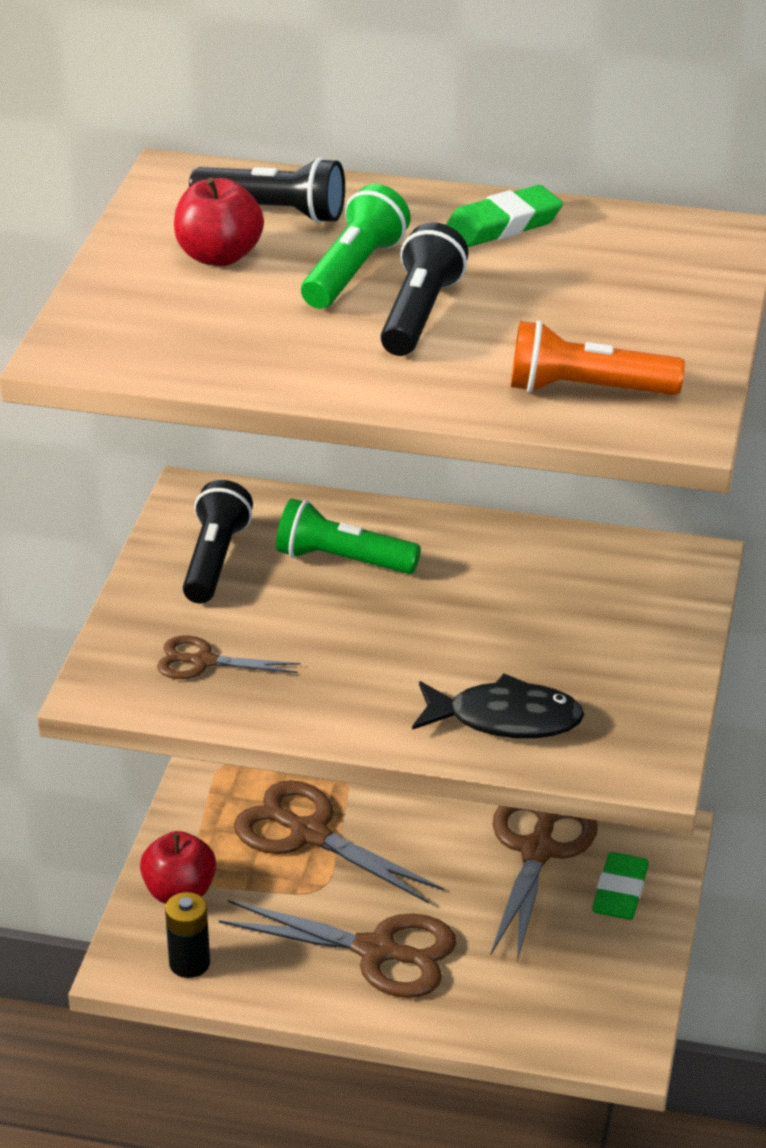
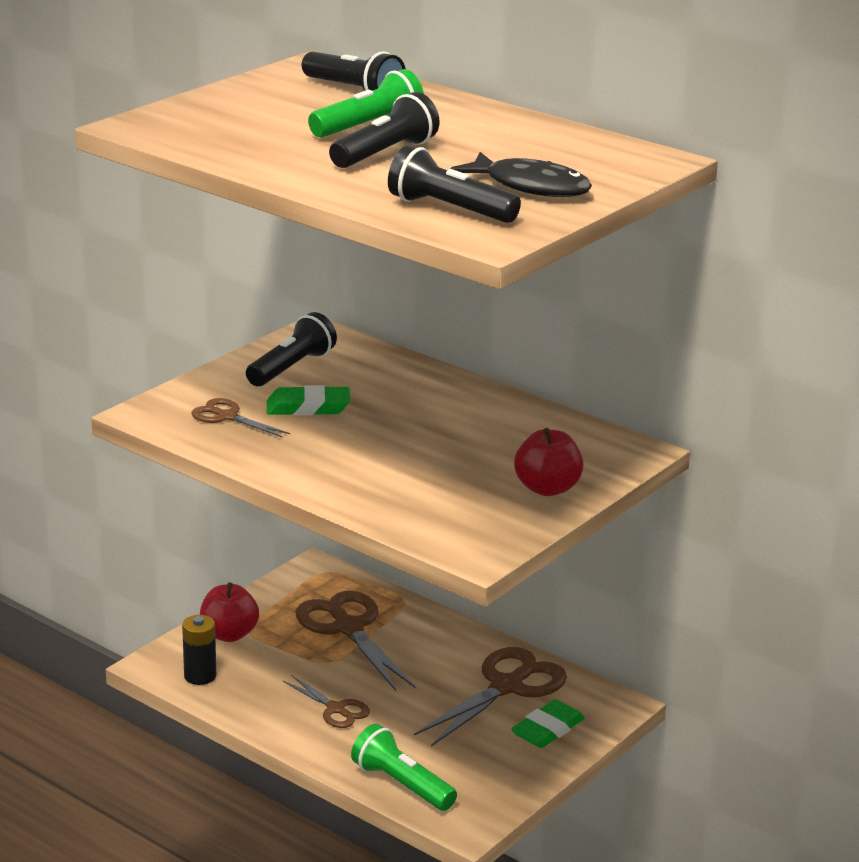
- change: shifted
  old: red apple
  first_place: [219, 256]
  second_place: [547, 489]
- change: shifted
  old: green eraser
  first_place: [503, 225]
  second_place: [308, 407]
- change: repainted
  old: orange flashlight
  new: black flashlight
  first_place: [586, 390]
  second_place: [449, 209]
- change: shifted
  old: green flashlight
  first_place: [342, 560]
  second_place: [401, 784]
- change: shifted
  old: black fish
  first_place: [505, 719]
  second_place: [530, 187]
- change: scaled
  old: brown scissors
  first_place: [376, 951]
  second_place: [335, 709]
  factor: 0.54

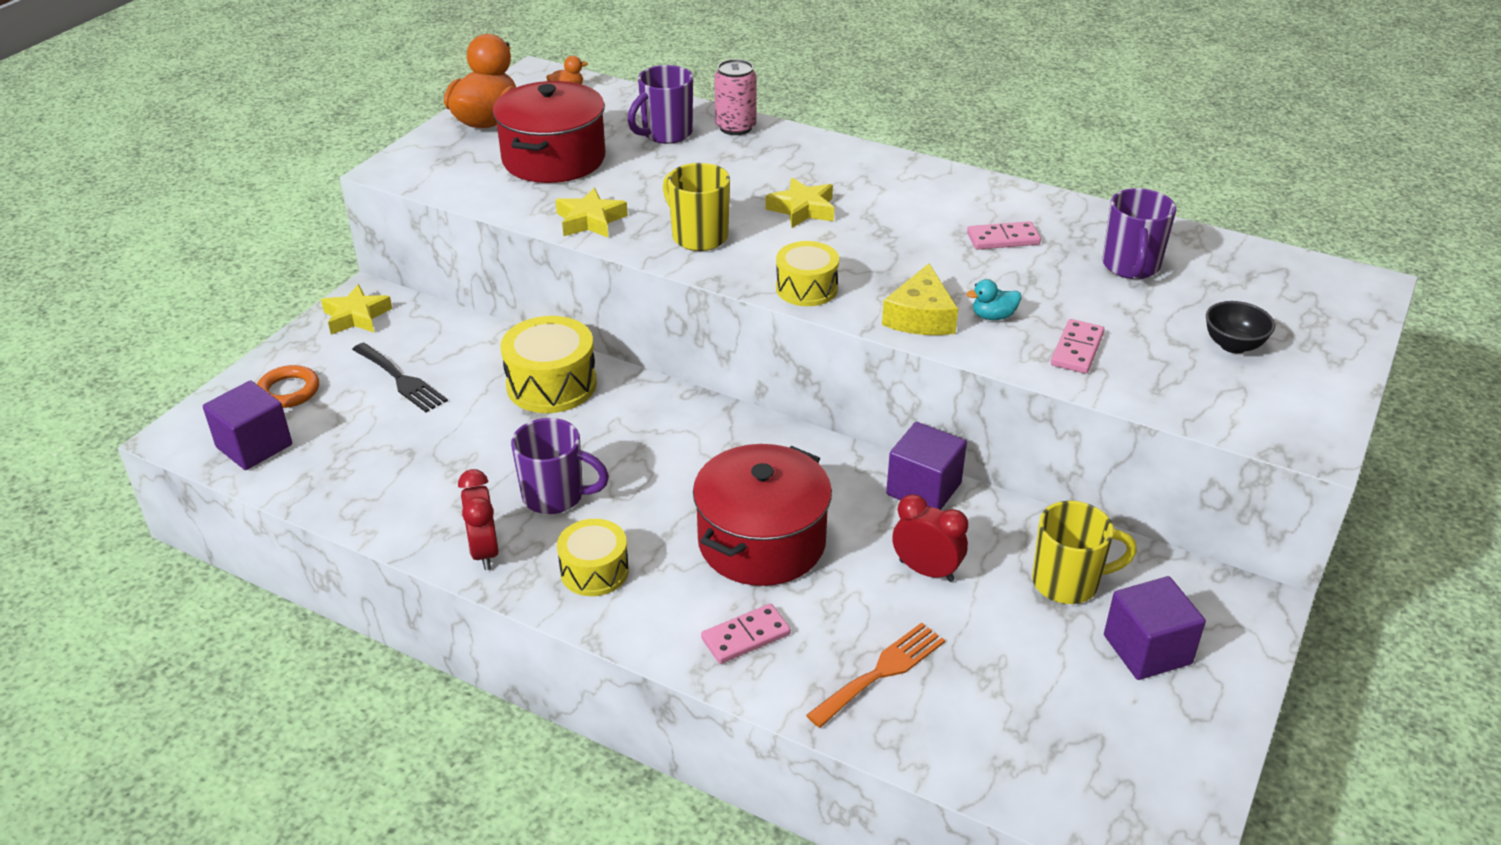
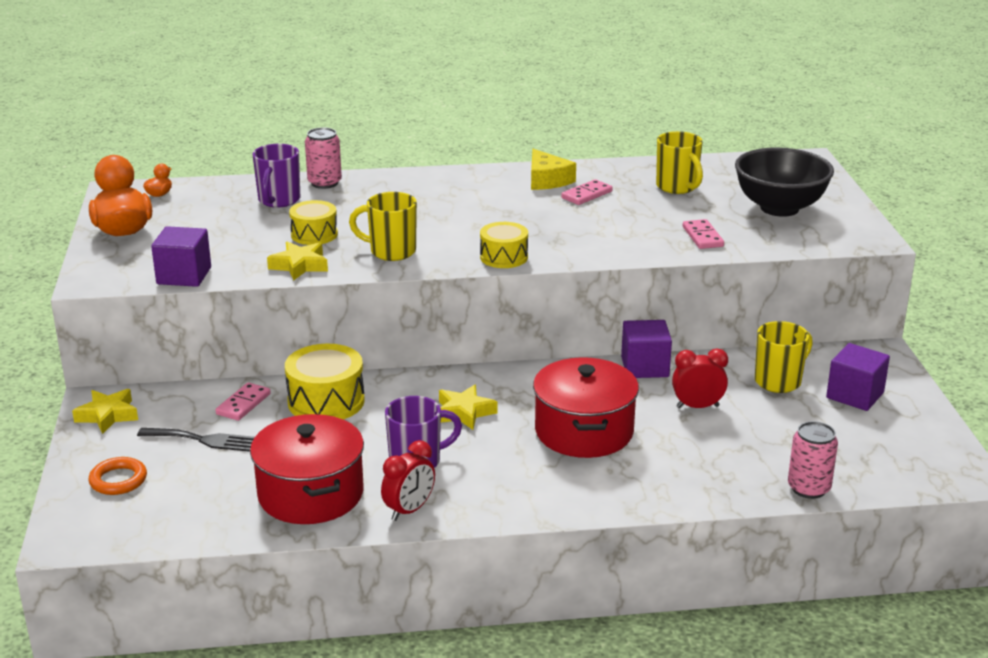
- change: shifted
  old: red pot
  first_place: [554, 159]
  second_place: [311, 494]
- change: shifted
  old: yellow star
  first_place: [802, 209]
  second_place: [464, 412]
- change: repainted
  old: purple mug
  new: yellow mug
  first_place: [1130, 267]
  second_place: [677, 187]
- change: shifted
  old: yellow cheese
  first_place: [920, 317]
  second_place: [547, 180]
- change: gone
  old: turquoise duck
  first_place: [993, 316]
- change: scaled
  old: black bowl
  first_place: [1233, 345]
  second_place: [779, 208]
  factor: 2.13
- change: shifted
  old: purple cube
  first_place: [254, 446]
  second_place: [184, 276]
- change: rotated
  old: red clock
  first_place: [484, 551]
  second_place: [409, 510]
  degrees: -90
- change: shifted
  old: yellow drum
  first_place: [594, 571]
  second_place: [314, 234]
- change: shifted
  old: pink domino
  first_place: [746, 637]
  second_place: [243, 404]
- change: gone
  old: orange fork
  first_place: [881, 672]
- change: new
  new: pink can
  second_place: [808, 488]

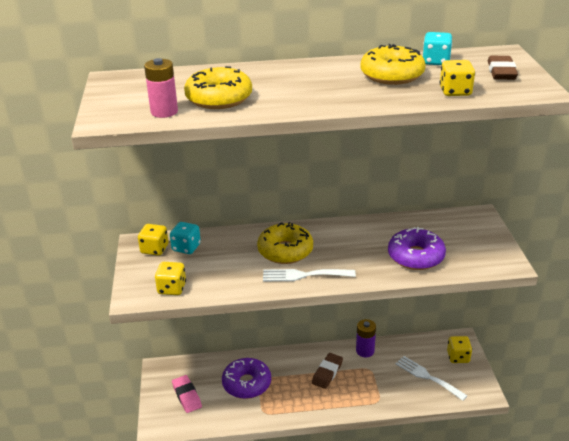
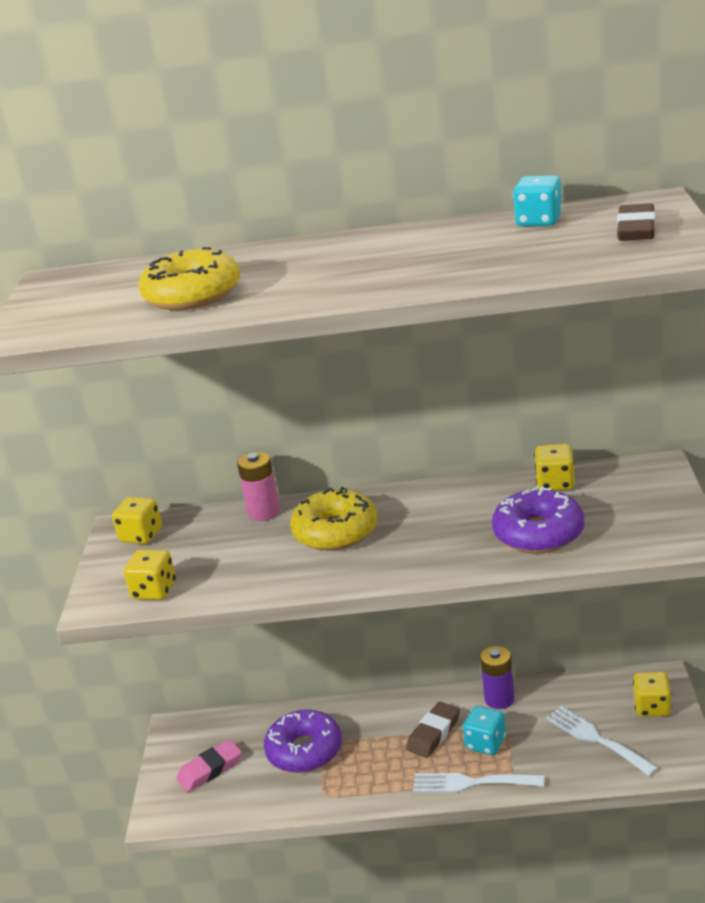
- change: gone
  old: yellow donut
  first_place: [392, 75]
- change: shifted
  old: pink battery
  first_place: [164, 112]
  second_place: [264, 512]
- change: shifted
  old: yellow dice
  first_place: [455, 92]
  second_place: [555, 483]
- change: shifted
  old: turquoise dice
  first_place: [186, 247]
  second_place: [486, 743]
- change: shifted
  old: white fork
  first_place: [303, 275]
  second_place: [471, 783]
- change: rotated
  old: pink eraser
  first_place: [187, 396]
  second_place: [210, 769]
  degrees: 75

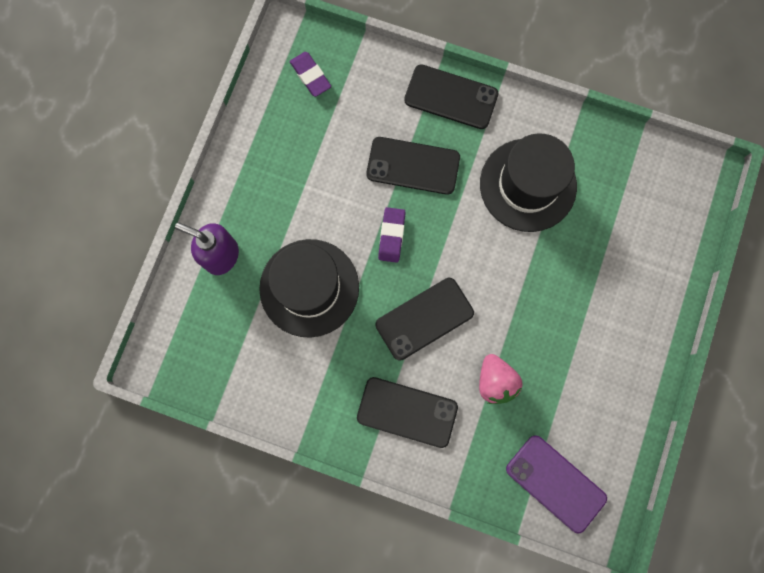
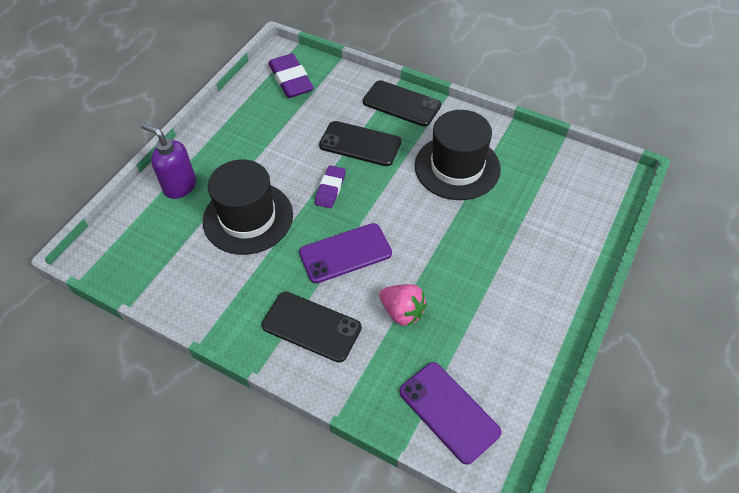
- change: scaled
  old: purple eraser
  first_place: [310, 76]
  second_place: [291, 80]
  factor: 1.6
- change: repainted
  old: black phone
  new: purple phone
  first_place: [424, 319]
  second_place: [345, 253]
- change: rotated
  old: pink strawberry
  first_place: [495, 381]
  second_place: [402, 312]
  degrees: -45

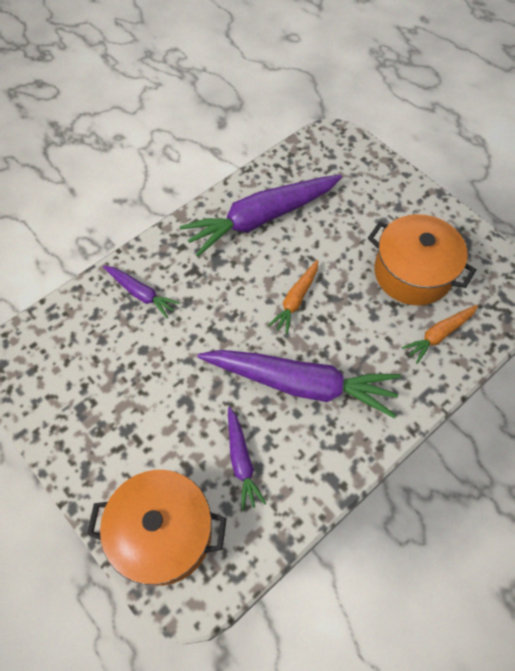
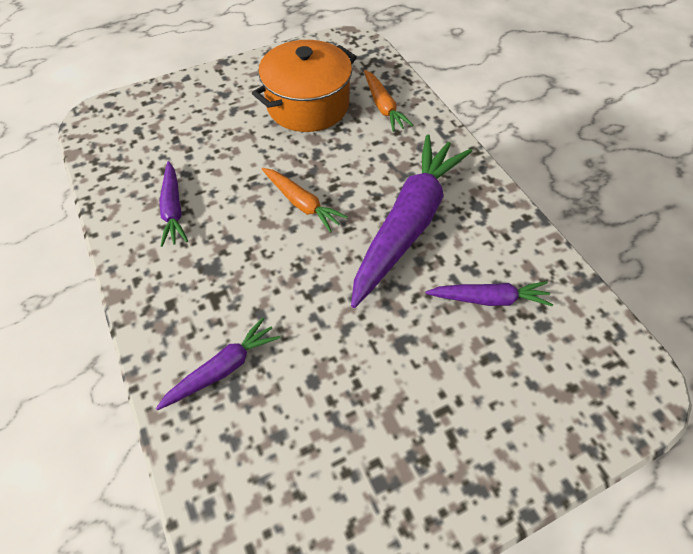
- change: scaled
  old: purple carrot
  first_place: [261, 219]
  second_place: [173, 209]
  factor: 0.49
- change: gone
  old: orange pot
  first_place: [163, 533]

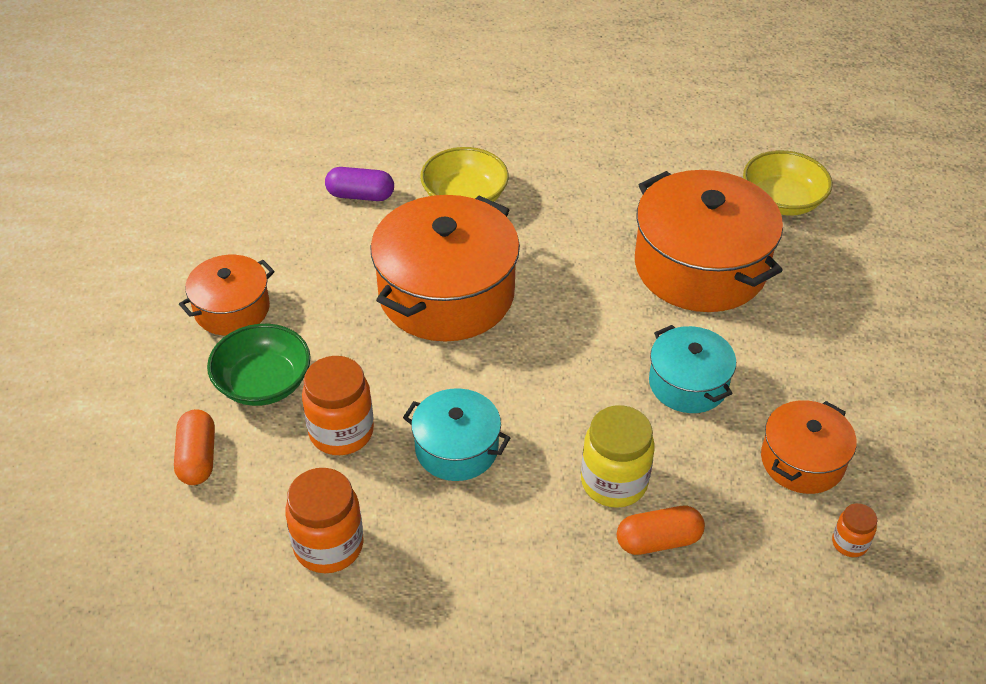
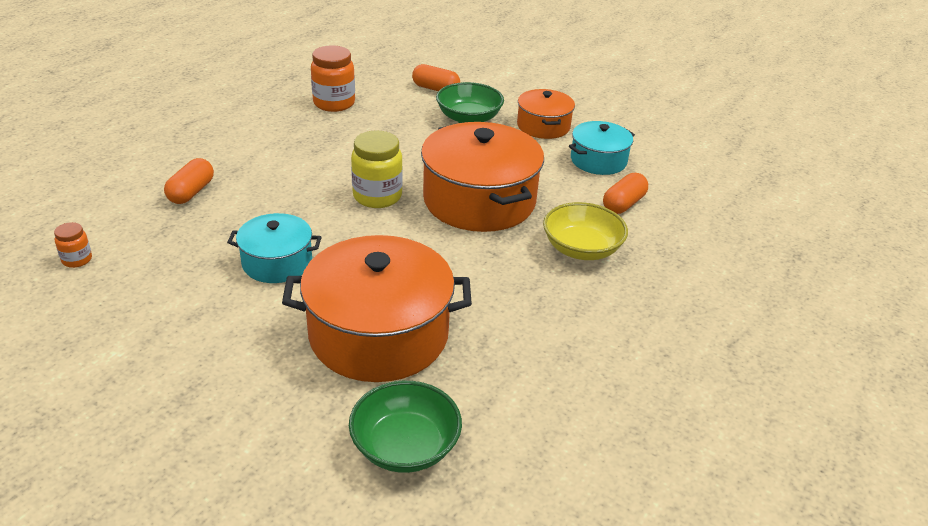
- change: repainted
  old: yellow bowl
  new: green bowl
  first_place: [782, 201]
  second_place: [405, 446]
- change: repainted
  old: purple capsule
  new: orange capsule
  first_place: [360, 195]
  second_place: [623, 204]
- change: gone
  old: orange jar
  first_place: [341, 432]
- change: shifted
  old: turquoise pot
  first_place: [456, 448]
  second_place: [598, 160]
- change: gone
  old: orange pot
  first_place: [802, 460]
- change: shifted
  old: yellow jar
  first_place: [614, 482]
  second_place: [377, 196]

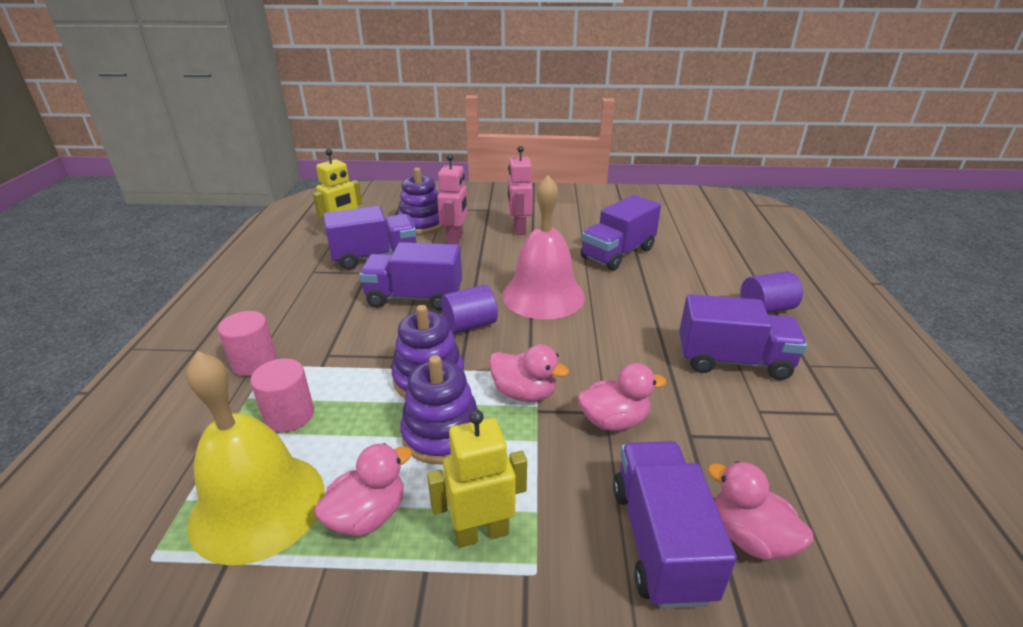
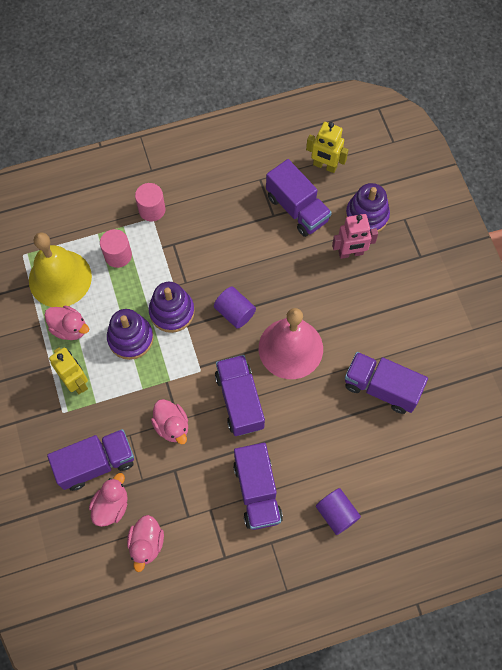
- change: gone
  old: pink robot
  first_place: [519, 229]
- change: shifted
  old: purple truck
  first_place: [414, 298]
  second_place: [239, 401]
- change: shifted
  old: pink duck
  first_place: [524, 393]
  second_place: [146, 544]

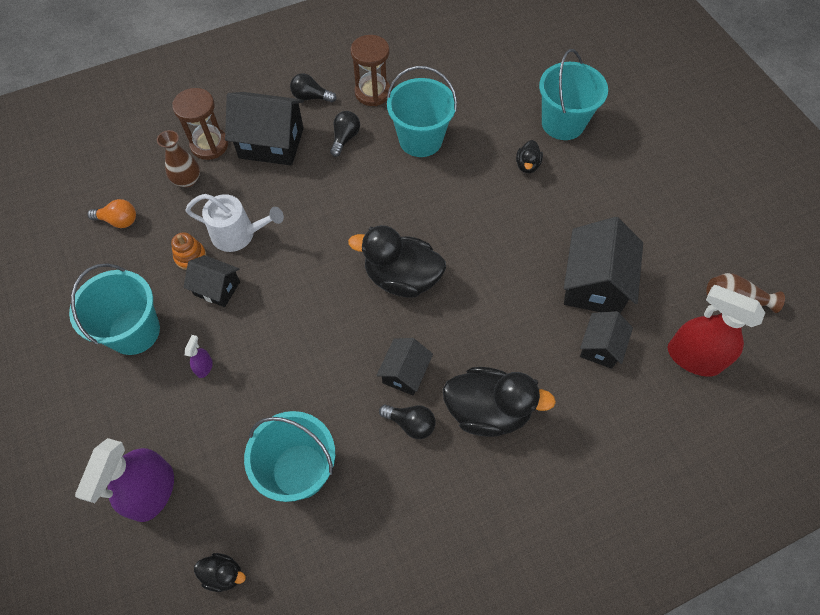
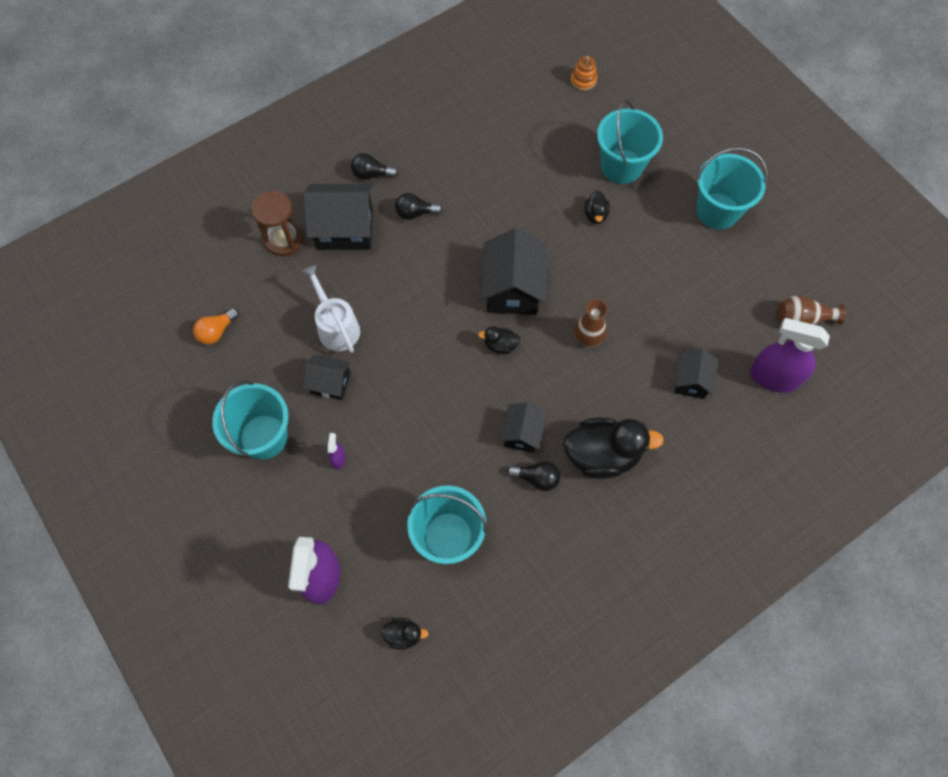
- change: gone
  old: brown hourglass
  first_place: [372, 93]
- change: shifted
  old: turquoise bucket
  first_place: [420, 140]
  second_place: [717, 211]
- change: rotated
  old: black light bulb
  first_place: [345, 138]
  second_place: [415, 213]
  degrees: -105
- change: shifted
  old: brown vase
  first_place: [187, 180]
  second_place: [588, 337]
- change: rotated
  old: white watering can
  first_place: [238, 234]
  second_place: [336, 327]
  degrees: -120
- change: rotated
  old: orange light bulb
  first_place: [119, 220]
  second_place: [217, 331]
  degrees: 135
- change: shifted
  old: black house
  first_place: [594, 284]
  second_place: [512, 289]
- change: scaled
  old: black duck
  first_place: [402, 278]
  second_place: [500, 345]
  factor: 0.47
- change: shifted
  old: orange stacking toy
  first_place: [190, 257]
  second_place: [583, 80]
- change: repainted
  old: red spray bottle
  new: purple spray bottle
  first_place: [693, 357]
  second_place: [773, 377]

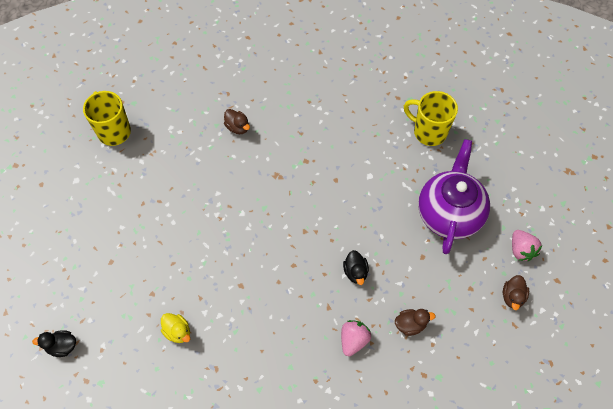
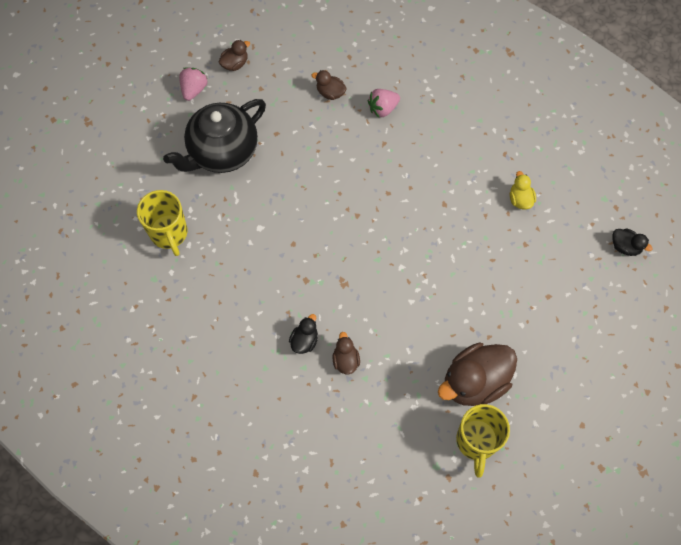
- change: repainted
  old: purple teapot
  new: black teapot
  first_place: [449, 213]
  second_place: [222, 152]
- change: shifted
  old: black duck
  first_place: [355, 272]
  second_place: [304, 340]
- change: new
  new: brown duck
  second_place: [474, 382]

